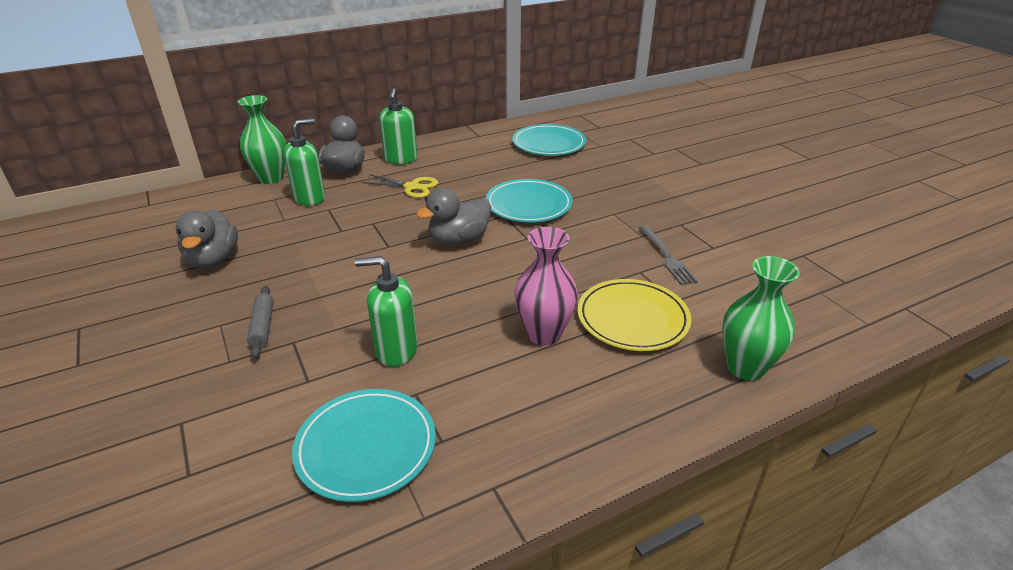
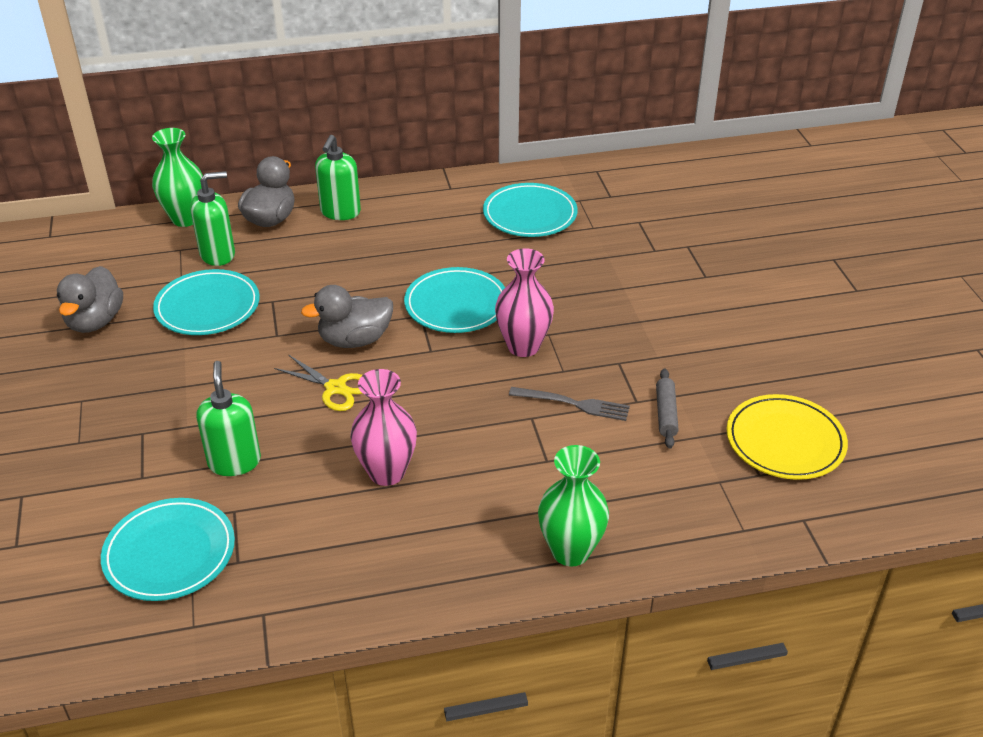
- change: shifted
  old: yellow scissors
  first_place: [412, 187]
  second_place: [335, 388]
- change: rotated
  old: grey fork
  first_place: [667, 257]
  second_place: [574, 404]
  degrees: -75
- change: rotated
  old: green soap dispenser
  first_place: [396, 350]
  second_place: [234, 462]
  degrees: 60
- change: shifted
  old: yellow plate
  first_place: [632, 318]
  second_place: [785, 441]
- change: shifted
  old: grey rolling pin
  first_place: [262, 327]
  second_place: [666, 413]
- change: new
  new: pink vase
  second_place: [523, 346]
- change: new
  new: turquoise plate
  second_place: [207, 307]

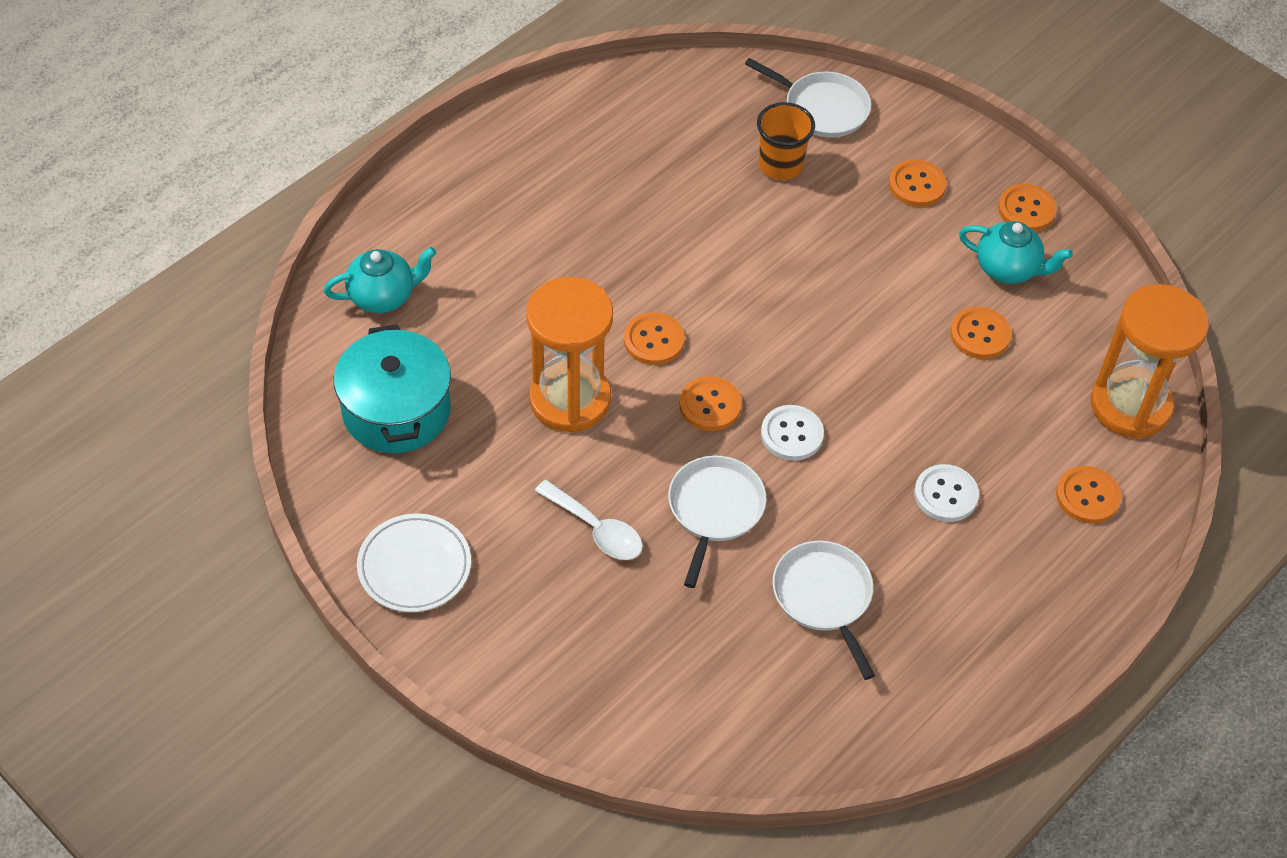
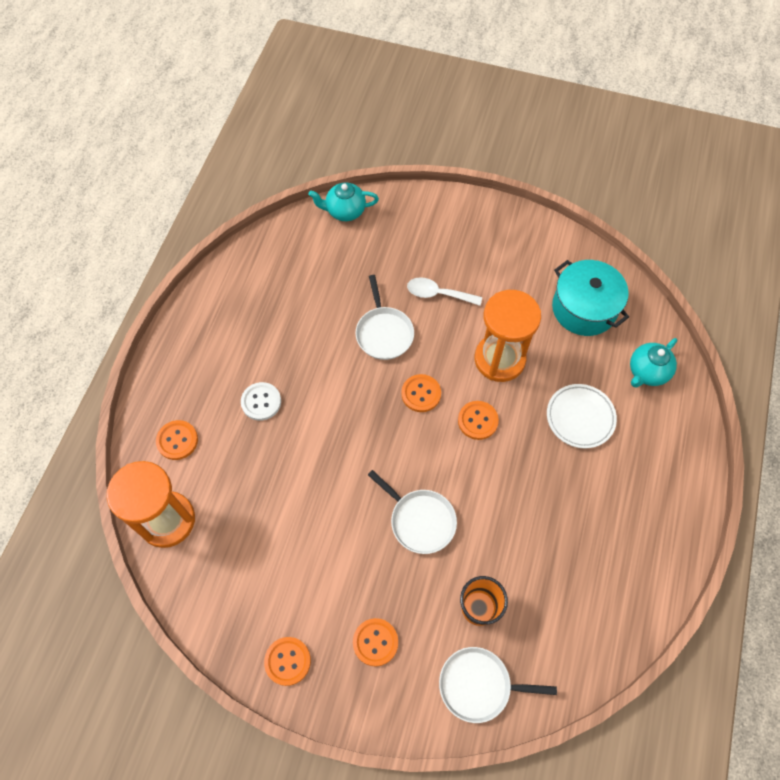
- change: shifted
  old: turquoise teapot
  first_place: [1008, 269]
  second_place: [345, 211]
- change: gone
  old: orange button
  first_place: [980, 335]
- change: gone
  old: white button
  first_place: [792, 434]
- change: shifted
  old: white plate
  first_place: [414, 566]
  second_place: [580, 417]
- change: shifted
  old: white pan
  first_place: [824, 597]
  second_place: [420, 520]

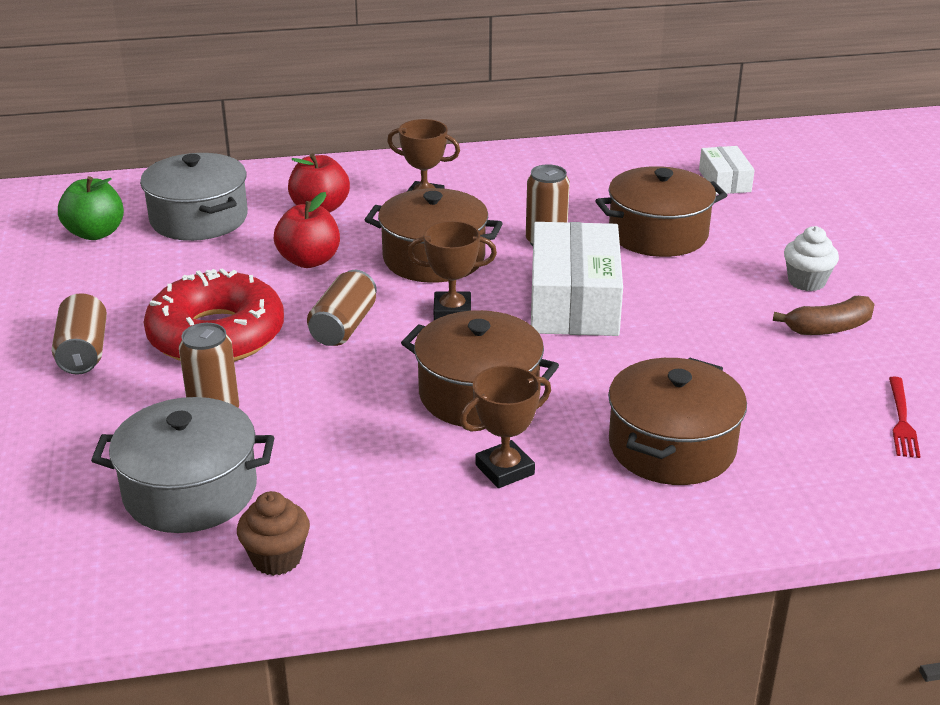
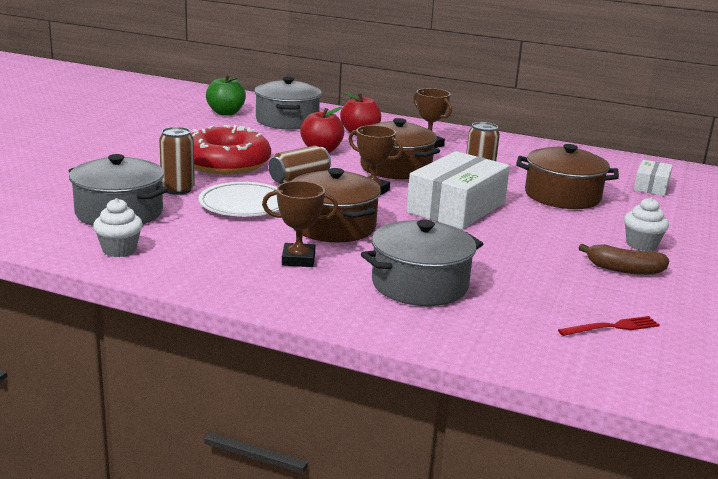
- change: gone
  old: brown can
  first_place: [83, 352]
- change: repainted
  old: brown pot
  new: grey pot
  first_place: [672, 447]
  second_place: [420, 284]
- change: rotated
  old: red fork
  first_place: [901, 420]
  second_place: [612, 327]
  degrees: -150
- change: repainted
  old: brown cupcake
  new: white cupcake
  first_place: [276, 558]
  second_place: [119, 250]
- change: new
  new: white plate
  second_place: [244, 204]

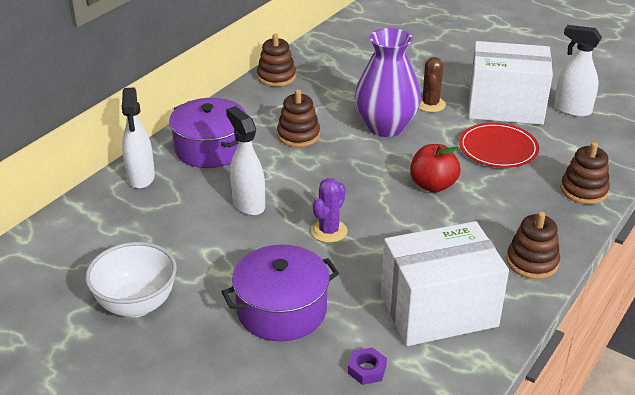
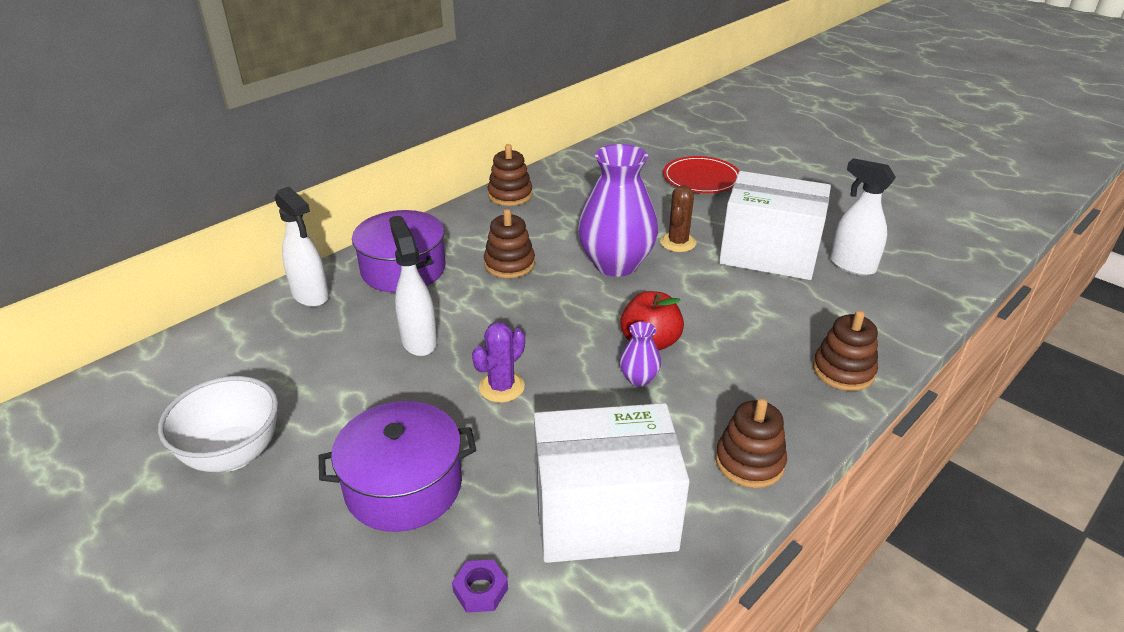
- change: rotated
  old: white spray bottle
  first_place: [141, 178]
  second_place: [311, 296]
  degrees: -45
- change: shifted
  old: red plate
  first_place: [498, 148]
  second_place: [701, 178]
- change: new
  new: purple vase
  second_place: [638, 378]

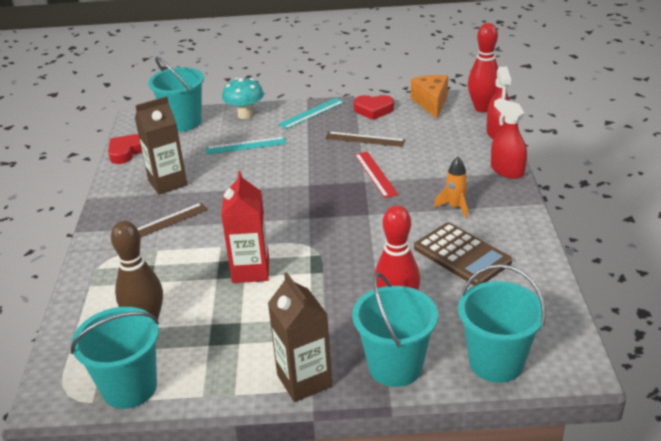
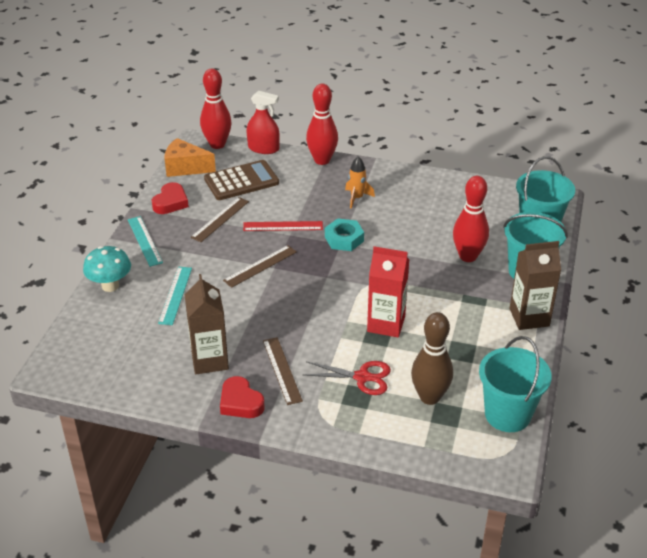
- change: gone
  old: turquoise bucket
  first_place: [183, 122]
- change: swapped
  old: red spray bottle
  new: red bowling pin
  first_place: [507, 170]
  second_place: [322, 160]
- change: shifted
  old: red heart
  first_place: [126, 152]
  second_place: [240, 402]
- change: shifted
  old: brown calculator
  first_place: [462, 255]
  second_place: [241, 181]
- change: new
  new: turquoise nut
  second_place: [344, 239]
- change: new
  new: brown ruler
  second_place: [260, 266]
- change: new
  new: red scissors
  second_place: [362, 377]

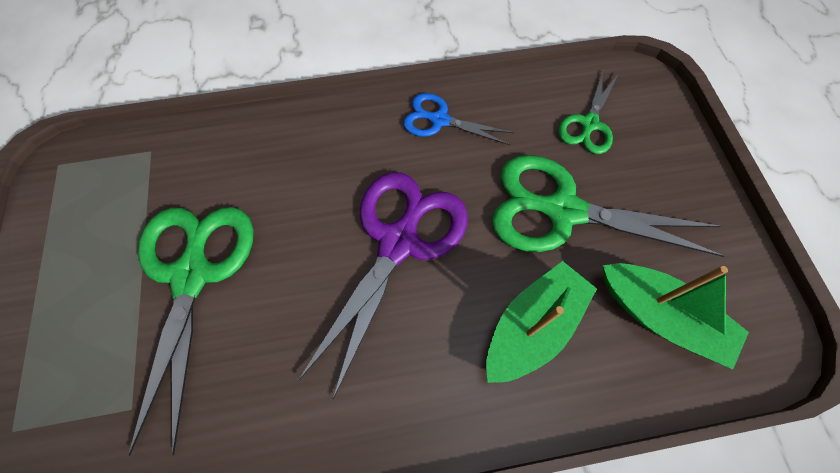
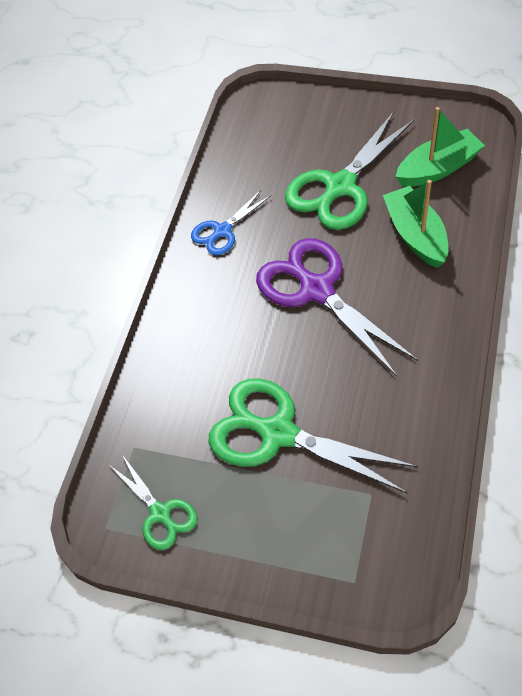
- change: shifted
  old: green scissors
  first_place: [589, 124]
  second_place: [160, 513]

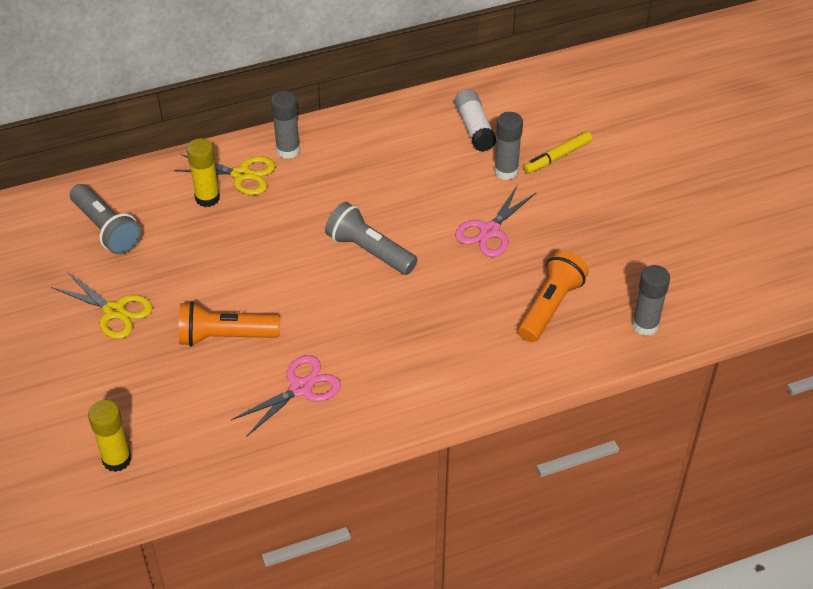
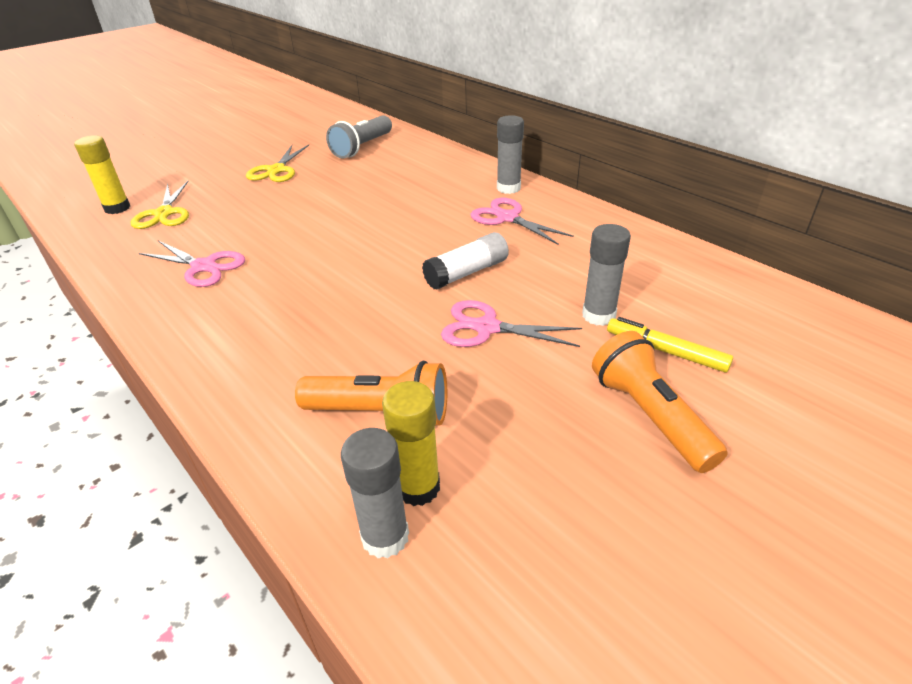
- change: shifted
  old: white glue stick
  first_place: [474, 128]
  second_place: [467, 273]
- change: shifted
  old: yellow glue stick
  first_place: [207, 198]
  second_place: [418, 487]
- change: shifted
  old: yellow scissors
  first_place: [242, 174]
  second_place: [164, 214]
- change: gone
  old: grey flashlight
  first_place: [369, 251]
- change: shifted
  old: orange flashlight
  first_place: [225, 336]
  second_place: [649, 416]
- change: new
  new: pink scissors
  second_place: [507, 218]

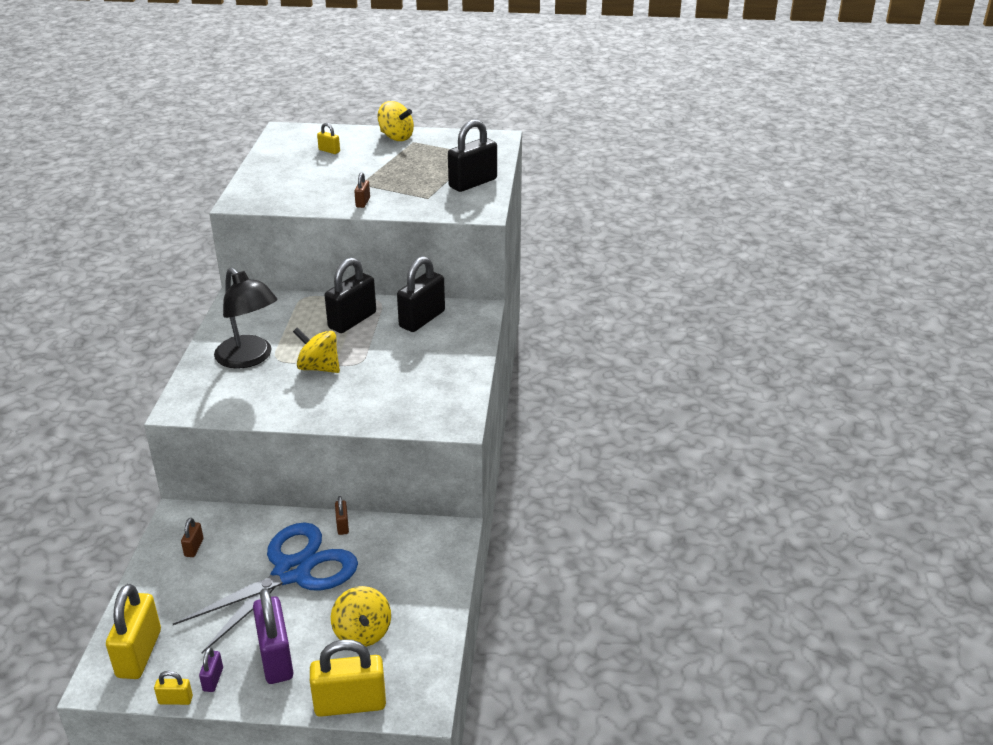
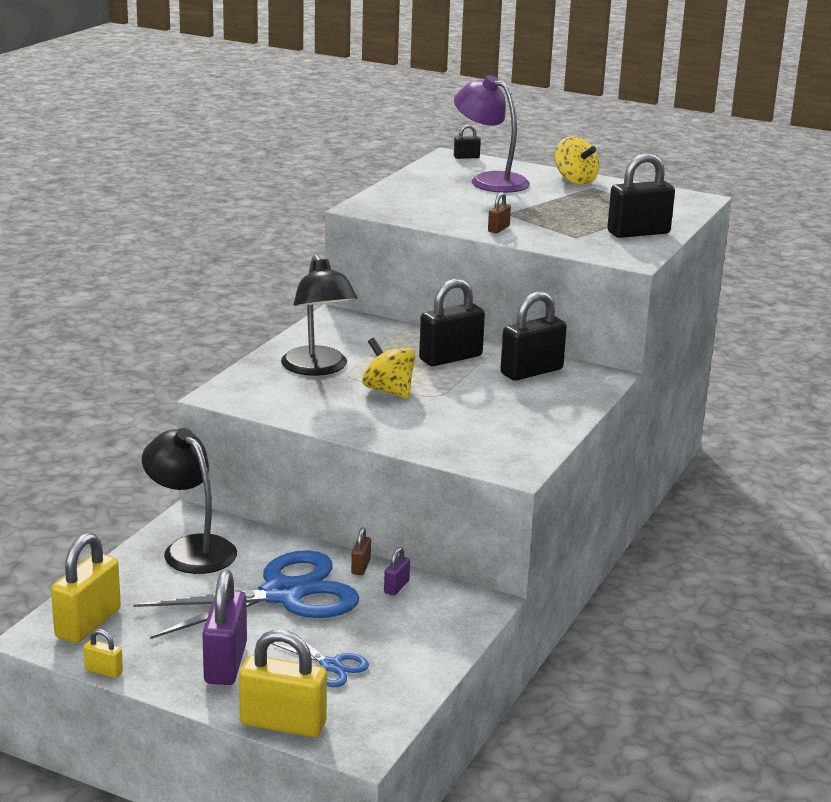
- change: swapped
  old: yellow padlock
  new: purple lamp
  first_place: [329, 151]
  second_place: [490, 181]
- change: swapped
  old: brown padlock
  new: black lamp
  first_place: [194, 547]
  second_place: [191, 548]
- change: swapped
  old: yellow spinning top
  new: blue scissors
  first_place: [362, 633]
  second_place: [330, 666]
- change: shifted
  old: purple padlock
  first_place: [213, 679]
  second_place: [396, 587]
- change: new
  new: black padlock
  second_place: [466, 157]

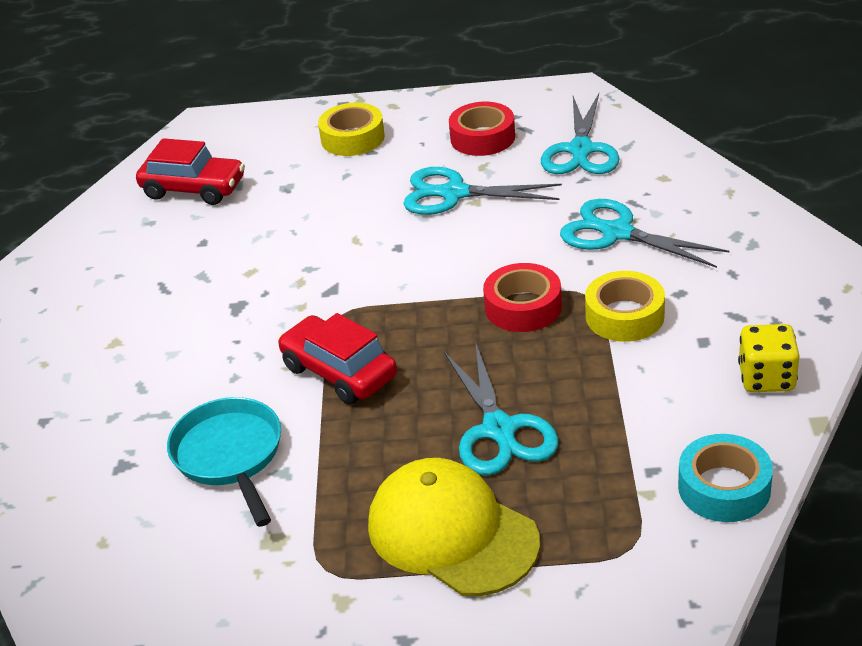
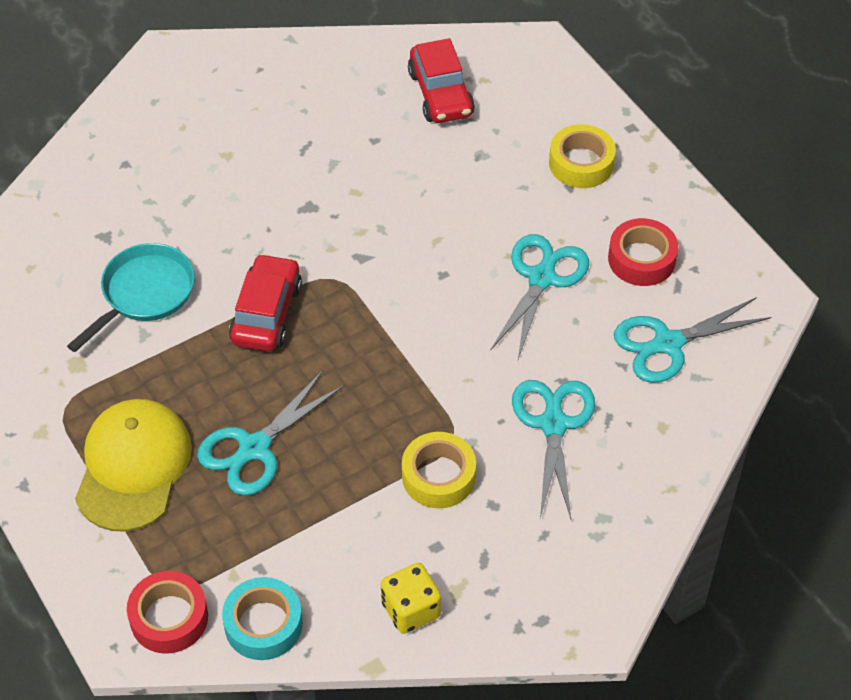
- change: rotated
  old: turquoise scissors
  first_place: [454, 194]
  second_place: [541, 278]
  degrees: 45
- change: shifted
  old: red tape
  first_place: [523, 307]
  second_place: [169, 618]

